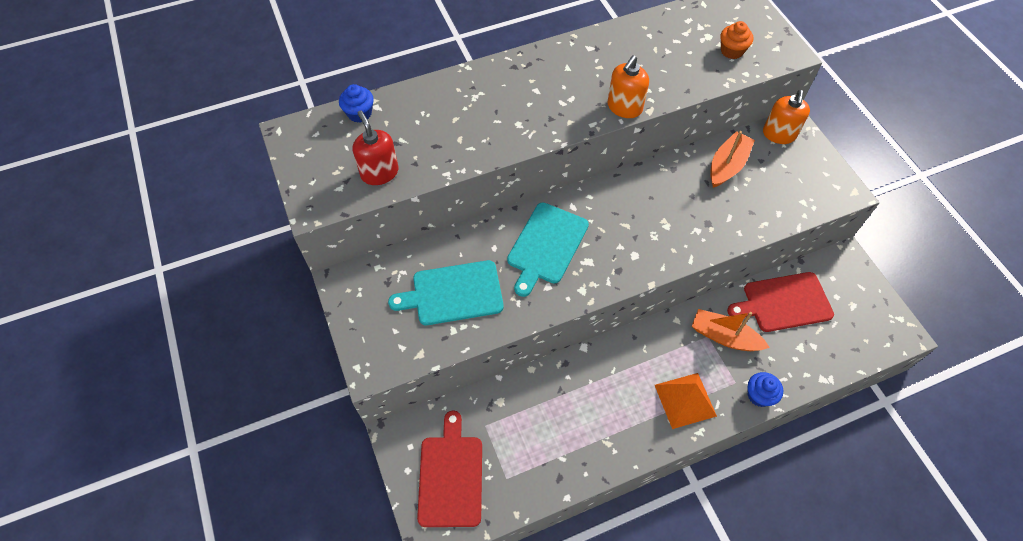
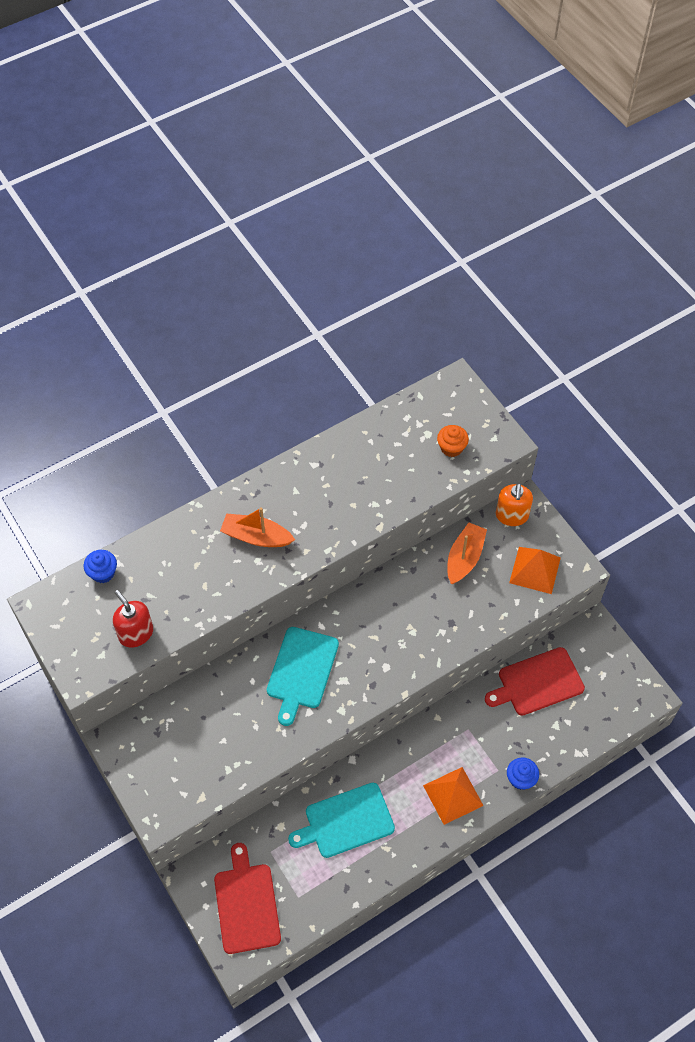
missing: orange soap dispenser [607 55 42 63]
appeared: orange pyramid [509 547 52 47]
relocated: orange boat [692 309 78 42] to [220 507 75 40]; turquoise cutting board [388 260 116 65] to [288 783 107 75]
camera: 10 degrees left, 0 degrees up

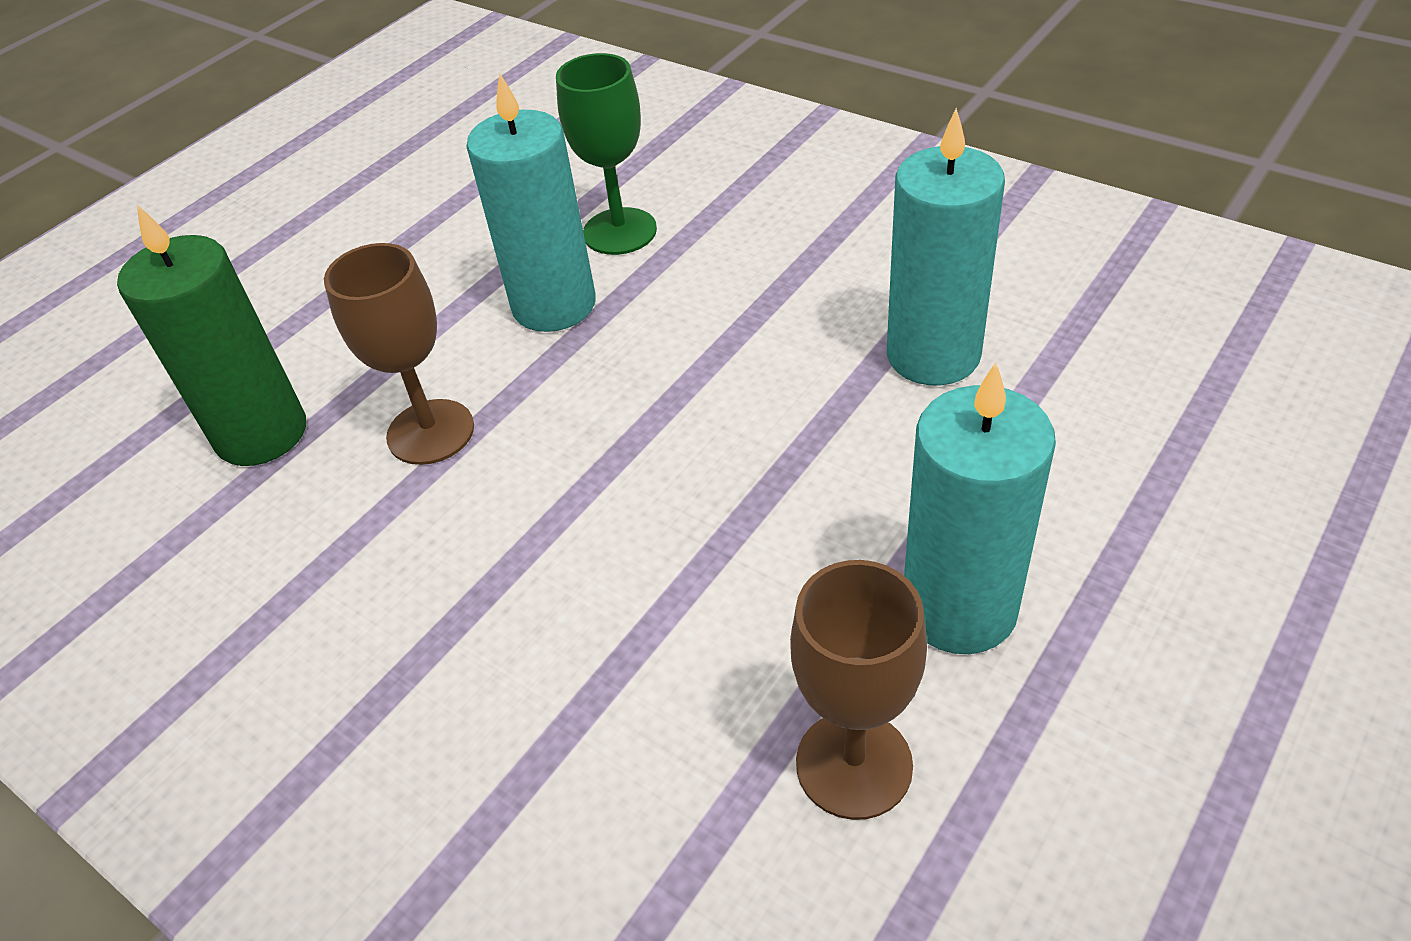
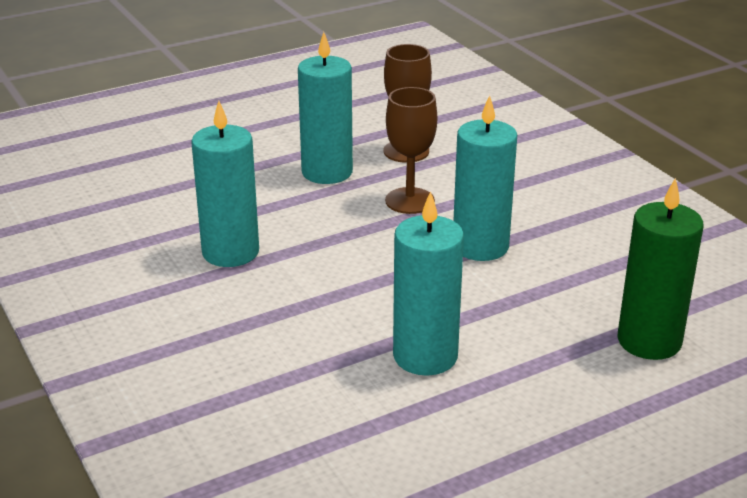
missing: green goblet [556 53 101 202]
appeared: turquoise candle [453 95 64 166]
relocated: brown goblet [324 243 150 222] to [385 87 52 127]
camera: 160 degrees left, 15 degrees down

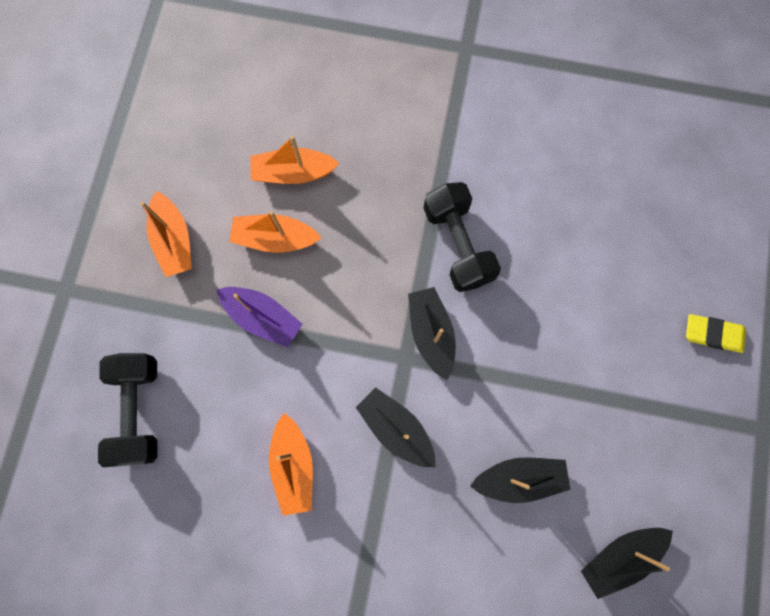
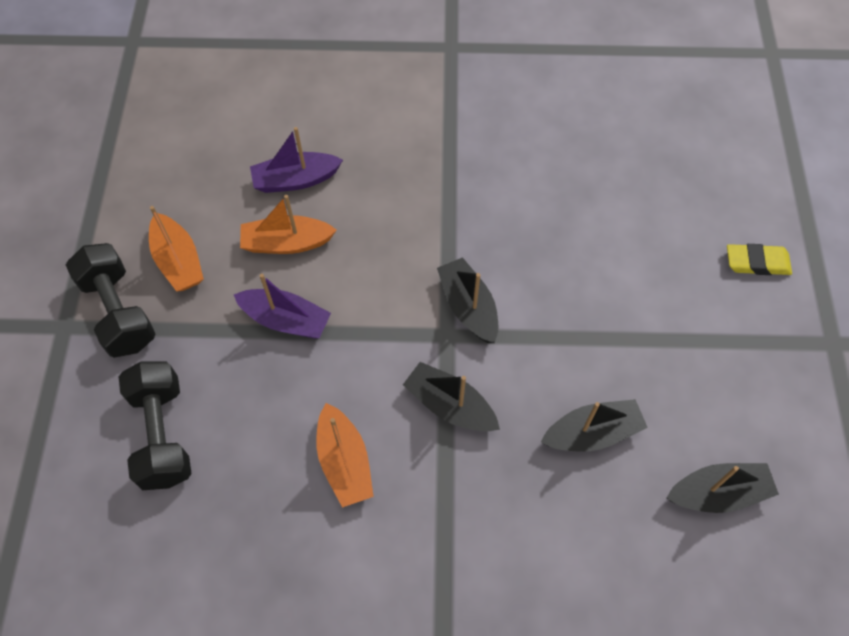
relocated: black dumbbell [424 182 77 110] to [66 243 90 115]
colour: orange boat [250 135 89 49] to purple boat [250 127 93 66]
spun: black boat [581 528 92 71] = [667 463 112 50] 150 degrees counterclockwise
camera: 10 degrees left, 15 degrees down

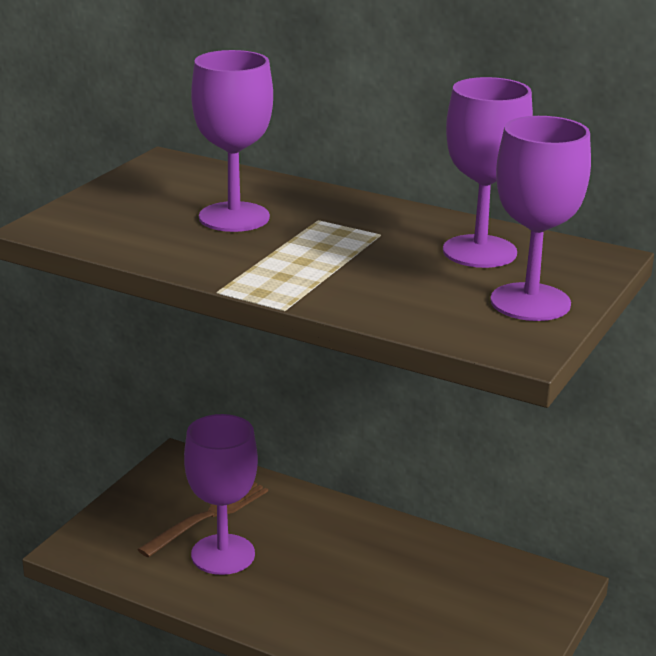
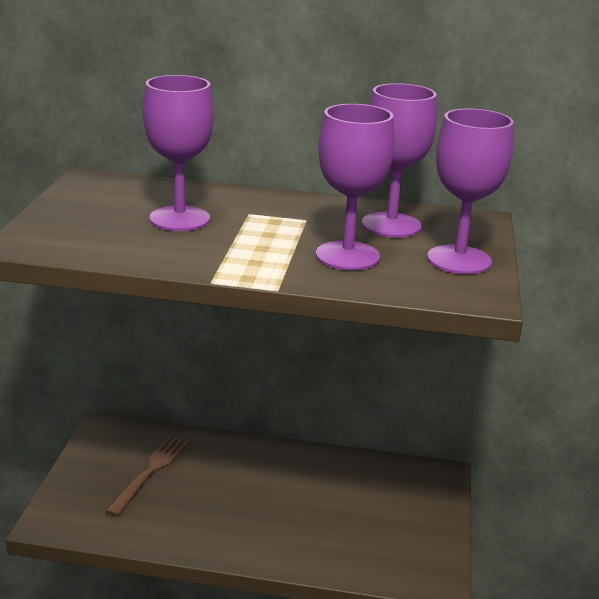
relocated: purple goblet [184 414 74 161] to [316 104 78 166]
camera: 20 degrees left, 0 degrees up

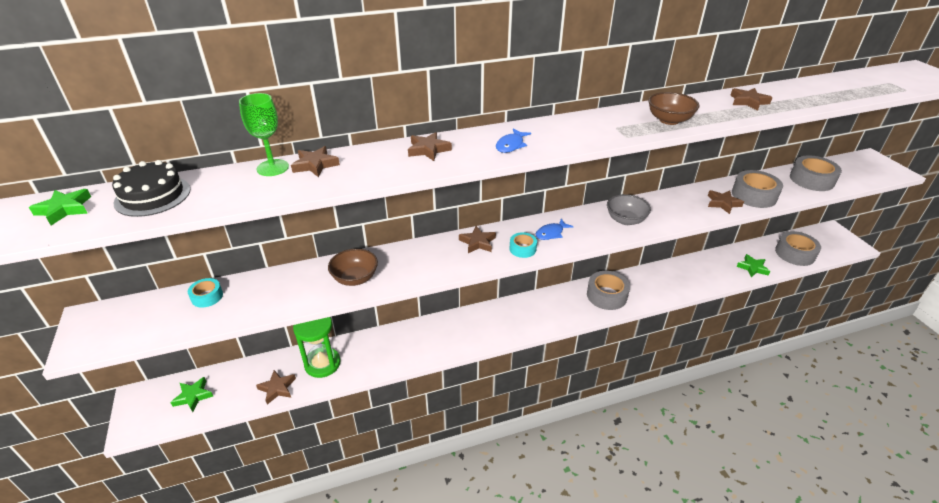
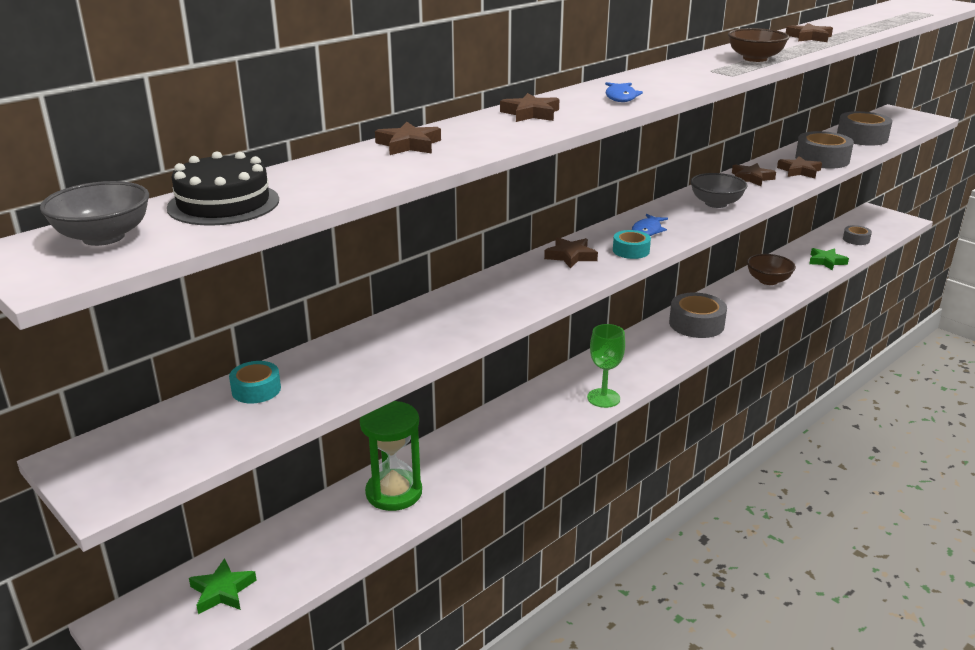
relocated: green goblet [239 93 50 83] to [587 324 38 84]; brown star [256 370 40 35] to [732 163 44 23]; brown bowl [328 249 50 37] to [747 254 49 31]
exchanged: green star [29 189 62 36] to grey bowl [40 181 109 65]
size: grey tape [775 231 46 35] = [843 225 29 20] x0.56
camera: 25 degrees left, 10 degrees down

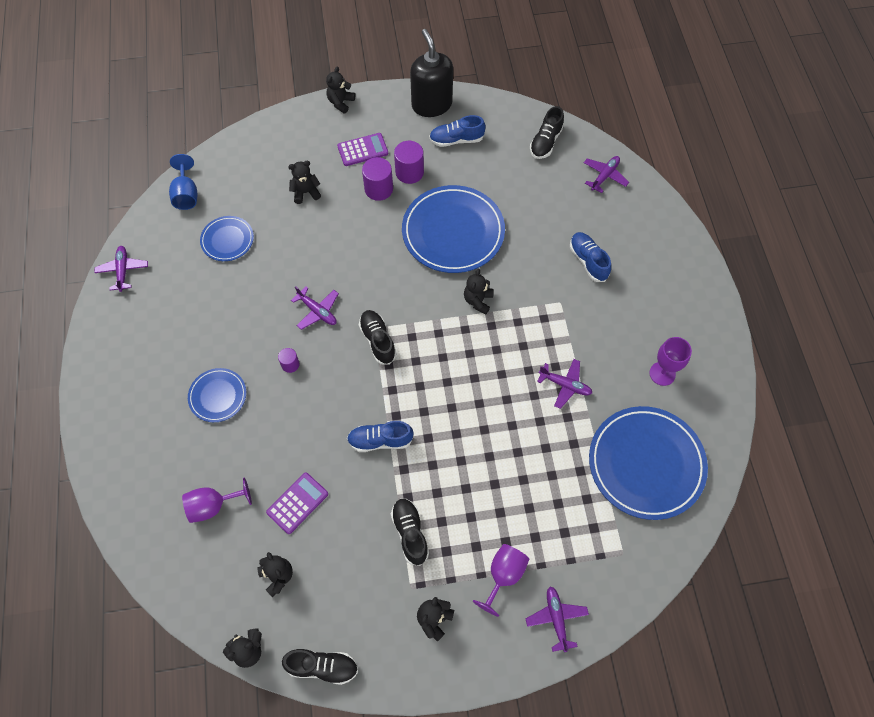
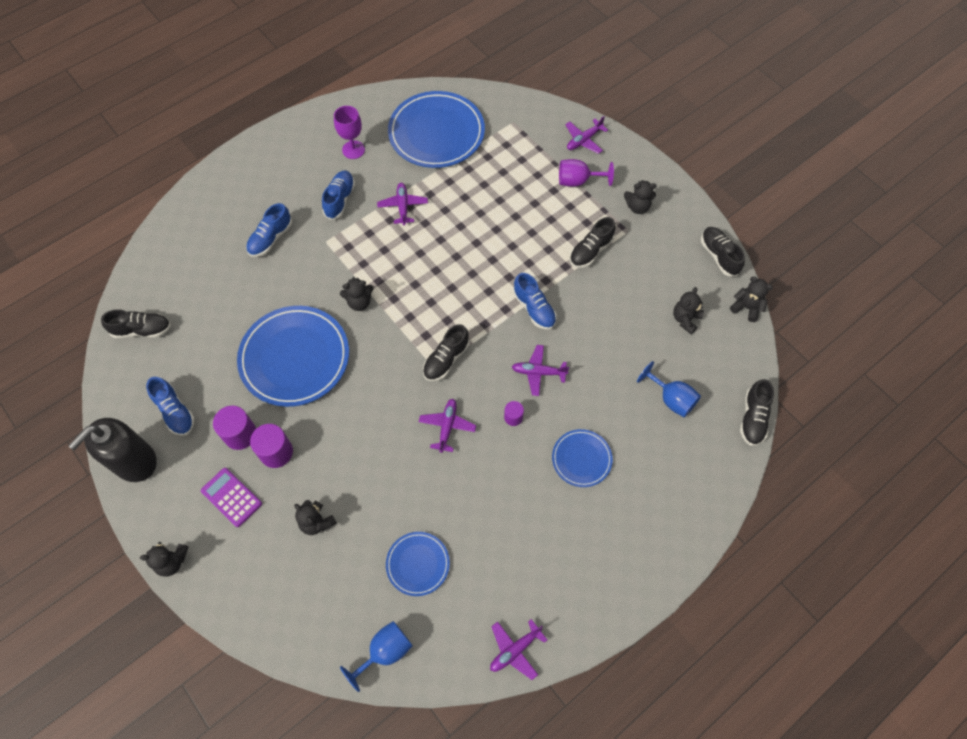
missing: purple calculator [266 472 62 62]
appeared: blue shoe [322 171 33 49]; black shoe [740 379 34 67]
relocated: purple plane [584 156 45 37] to [512 345 57 51]
colour: purple goblet [182 477 70 46] to blue goblet [637 361 64 57]
camera: 120 degrees left, 0 degrees up

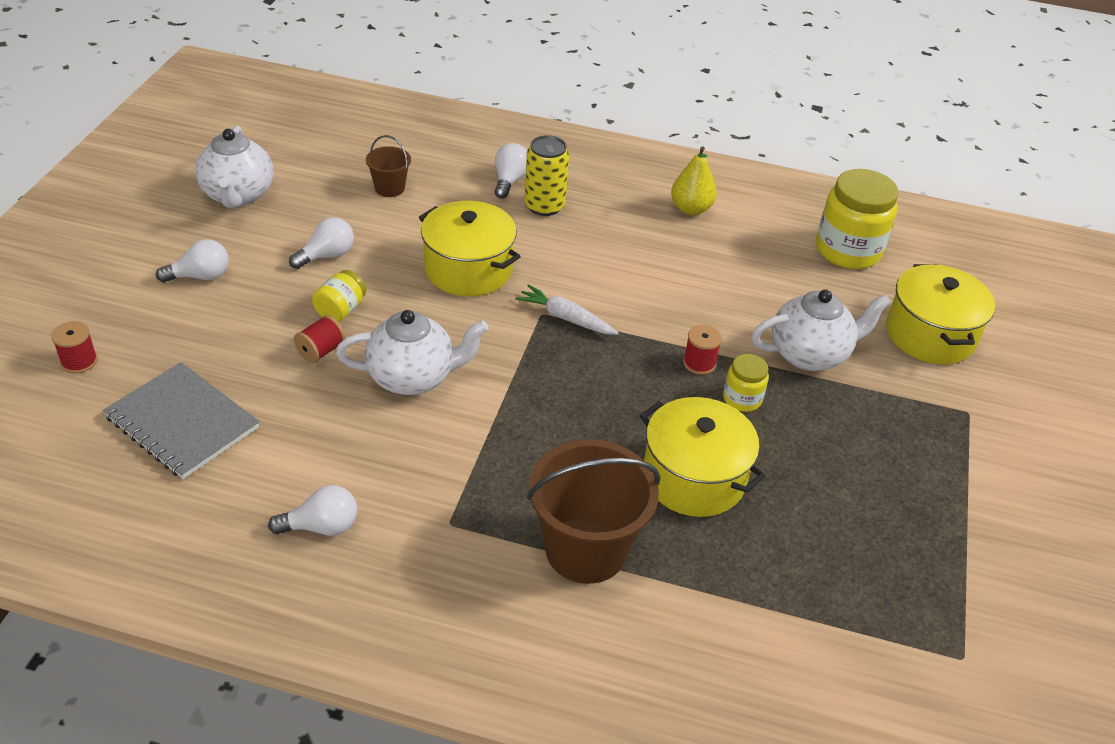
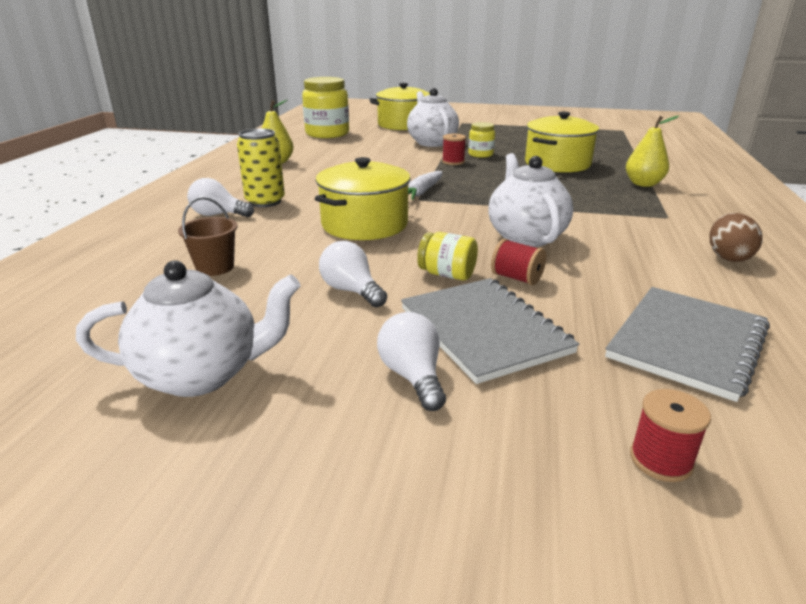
appeared: grey notebook [401 278 178 106]
exchanged: brown bucket [527 439 134 145] to yellow pear [626 116 53 71]; white light bulb [268 485 89 51] to brown egg [710 213 52 49]
camera: 90 degrees left, 15 degrees down

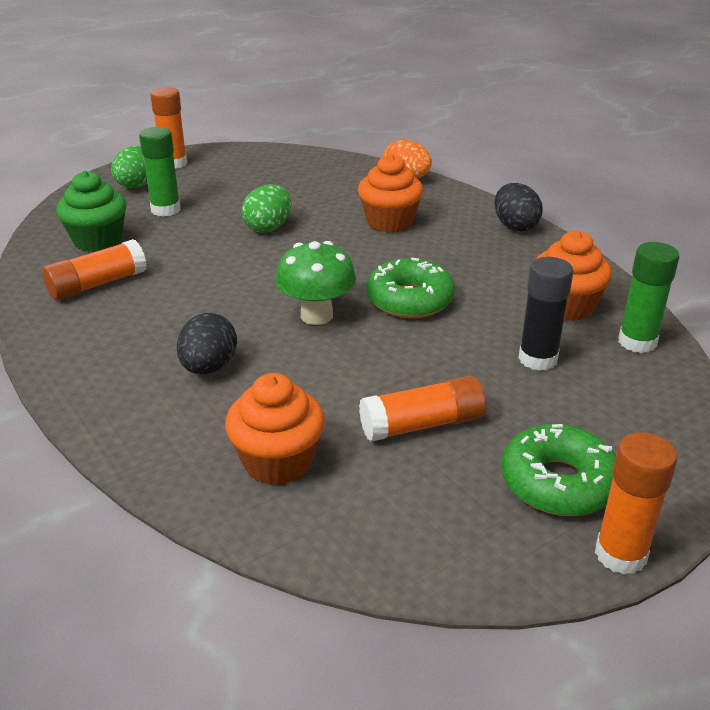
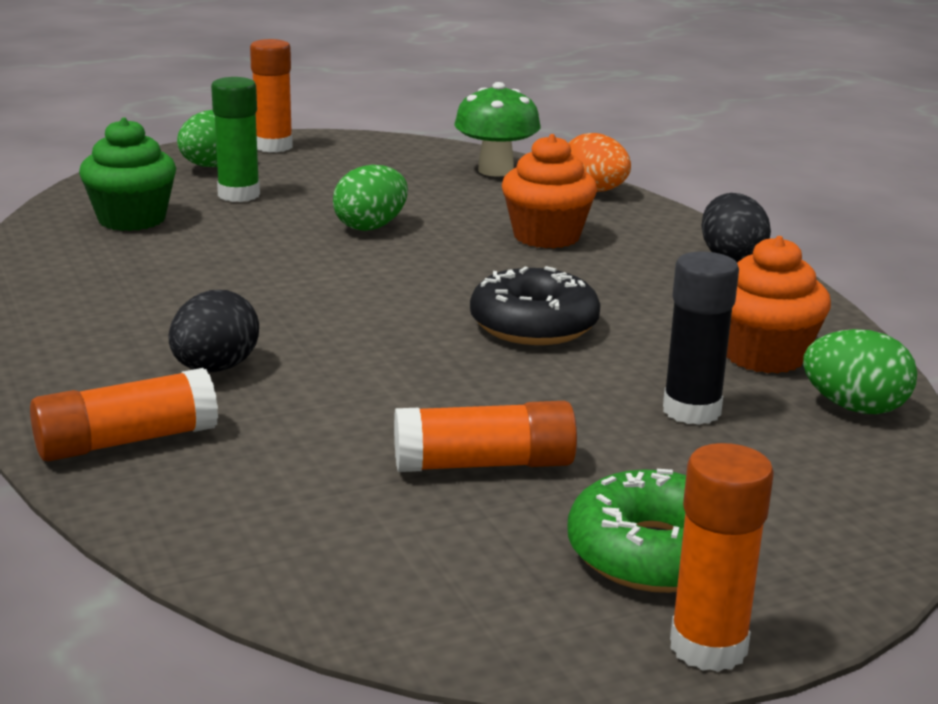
missing: orange cupcake [225 373 100 112]
relocated: orange glue stick [42 239 105 61] to [30 368 188 94]; green mushroom [275 241 81 84] to [454 82 87 95]
exchanged: green glue stick [618 242 62 111] to green egg [803 329 114 85]
colour: green donut [366 258 89 60] to black donut [470 266 130 79]
camera: 10 degrees right, 10 degrees down

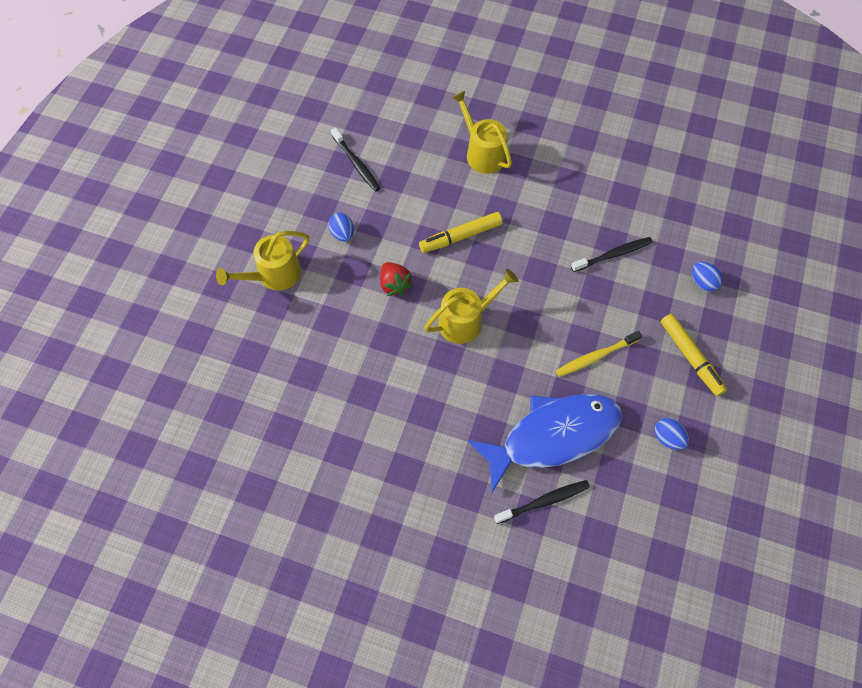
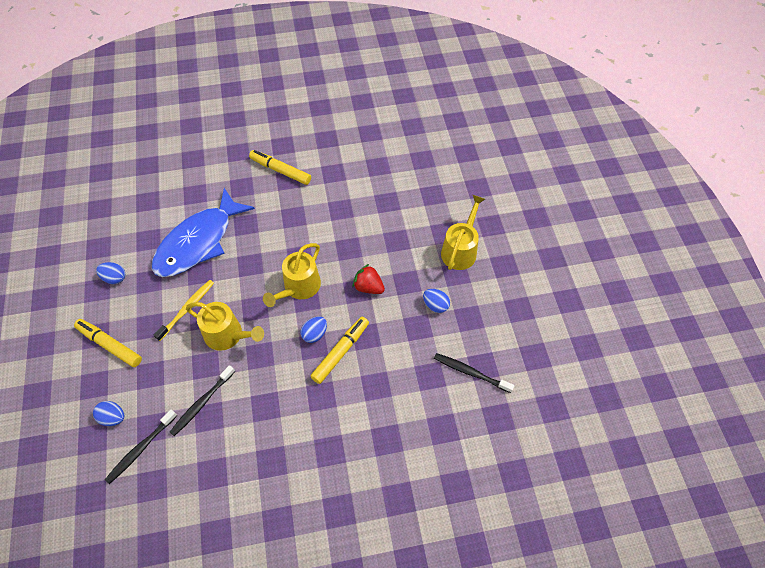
appeared: yellow marker [249 150 62 35]; blue egg [301 317 26 26]
relocated: black toothbrush [494 480 96 44] to [105 410 72 74]; yellow watering can [451 91 61 83] to [186 302 78 49]
camera: 150 degrees right, 5 degrees down

